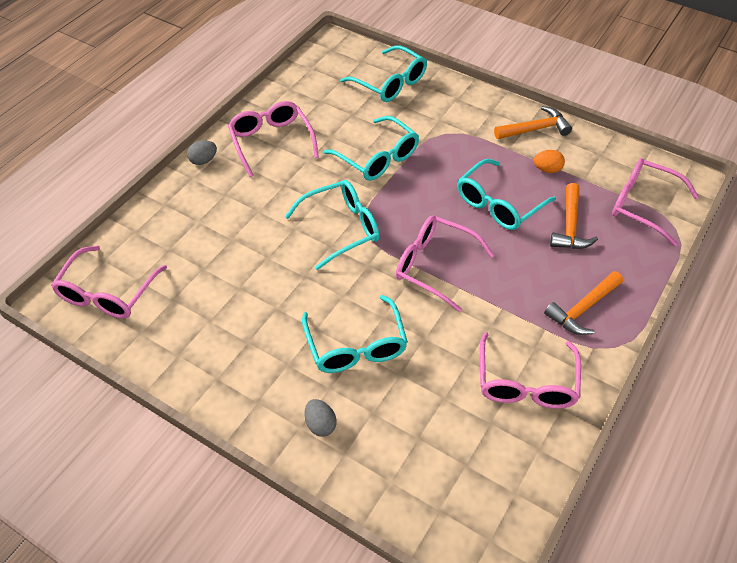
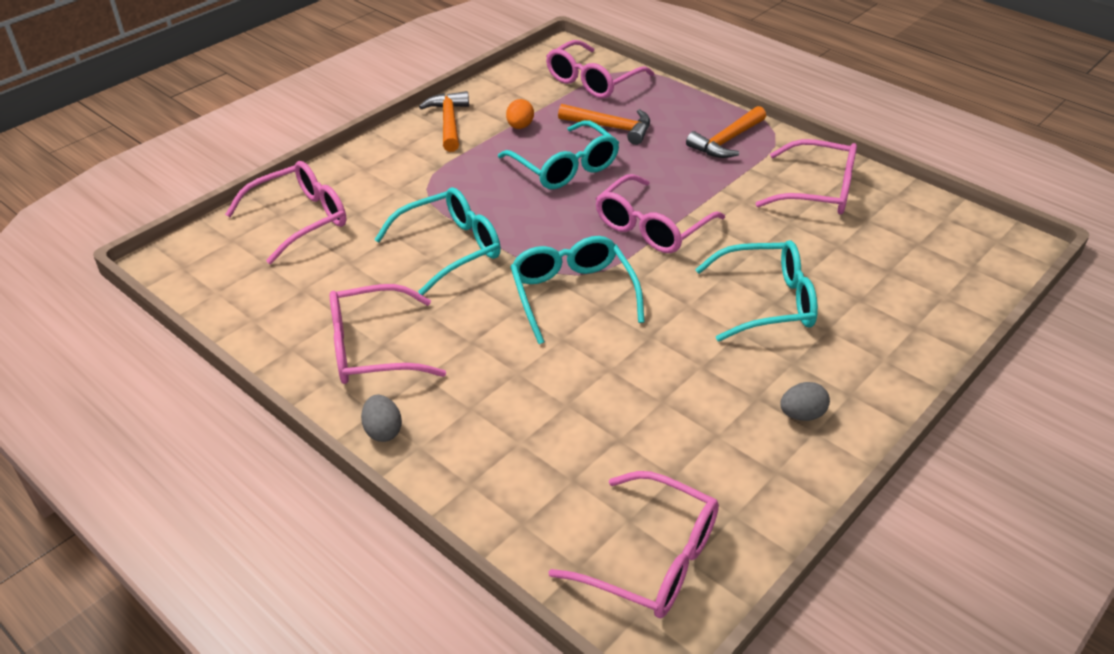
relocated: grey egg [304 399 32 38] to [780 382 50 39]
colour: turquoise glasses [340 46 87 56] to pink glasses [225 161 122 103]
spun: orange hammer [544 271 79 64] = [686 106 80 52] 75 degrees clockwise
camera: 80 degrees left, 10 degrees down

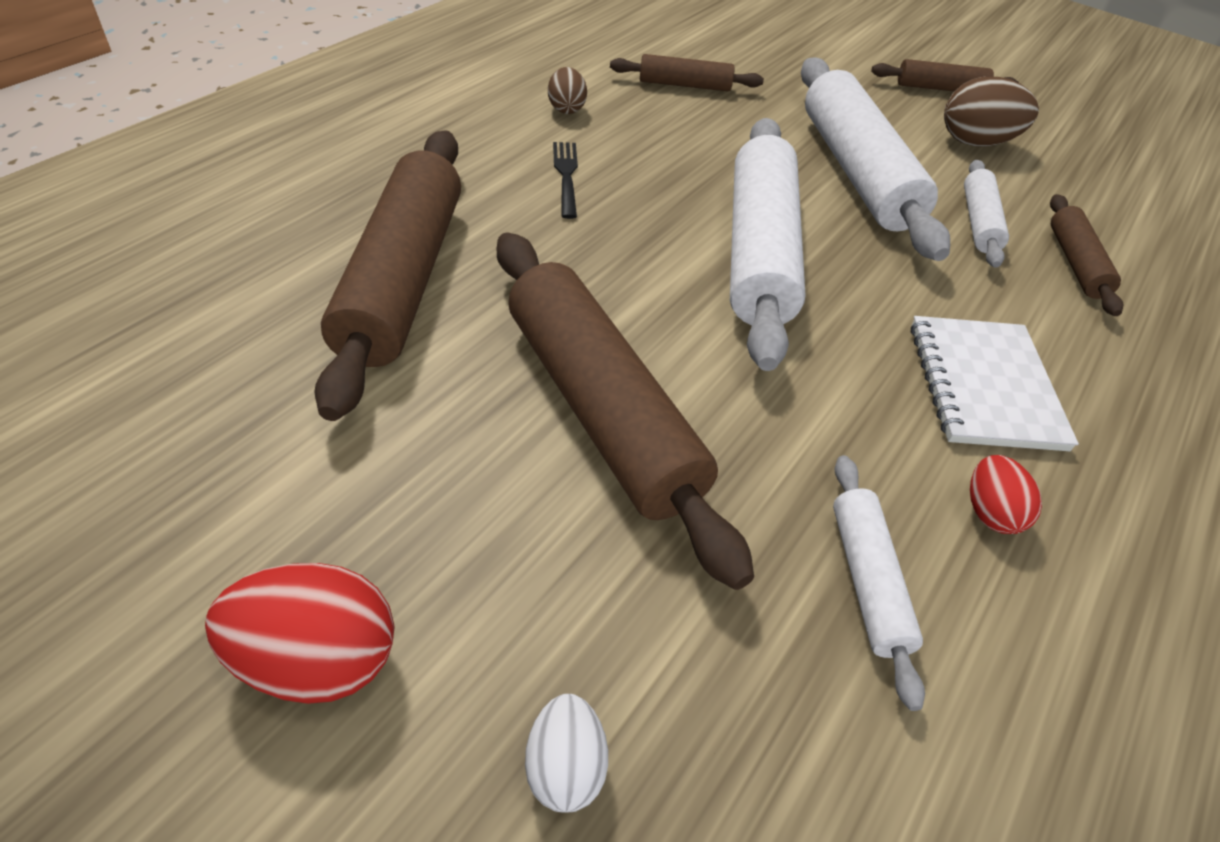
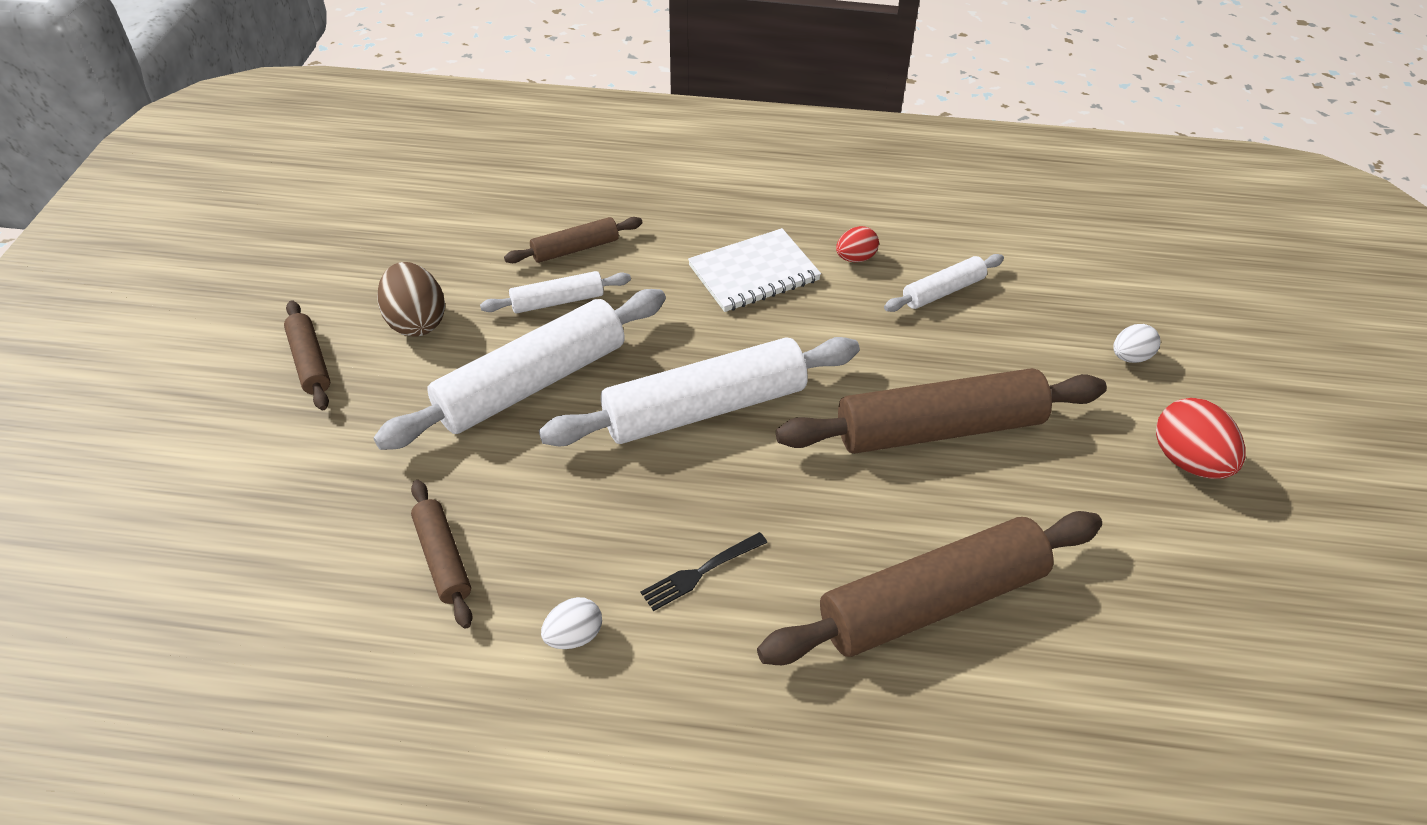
colour: brown egg [548 67 39 47] to white egg [541 597 61 52]
spun: brown rolling pin [497 233 257 357] = [776 368 331 86] 45 degrees clockwise
camera: 115 degrees left, 0 degrees up

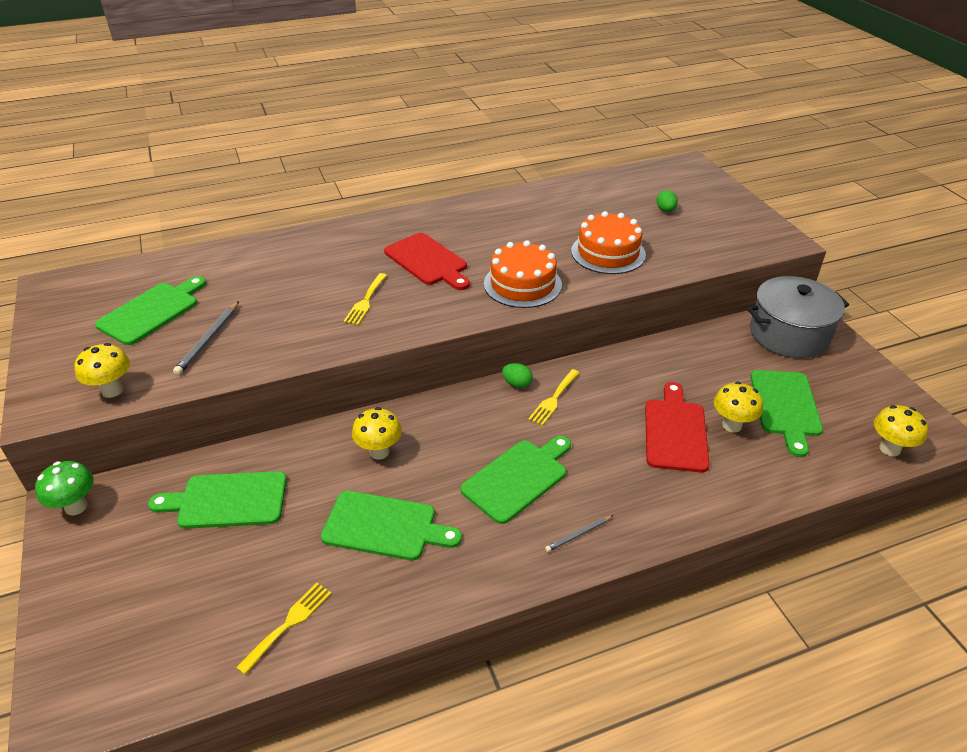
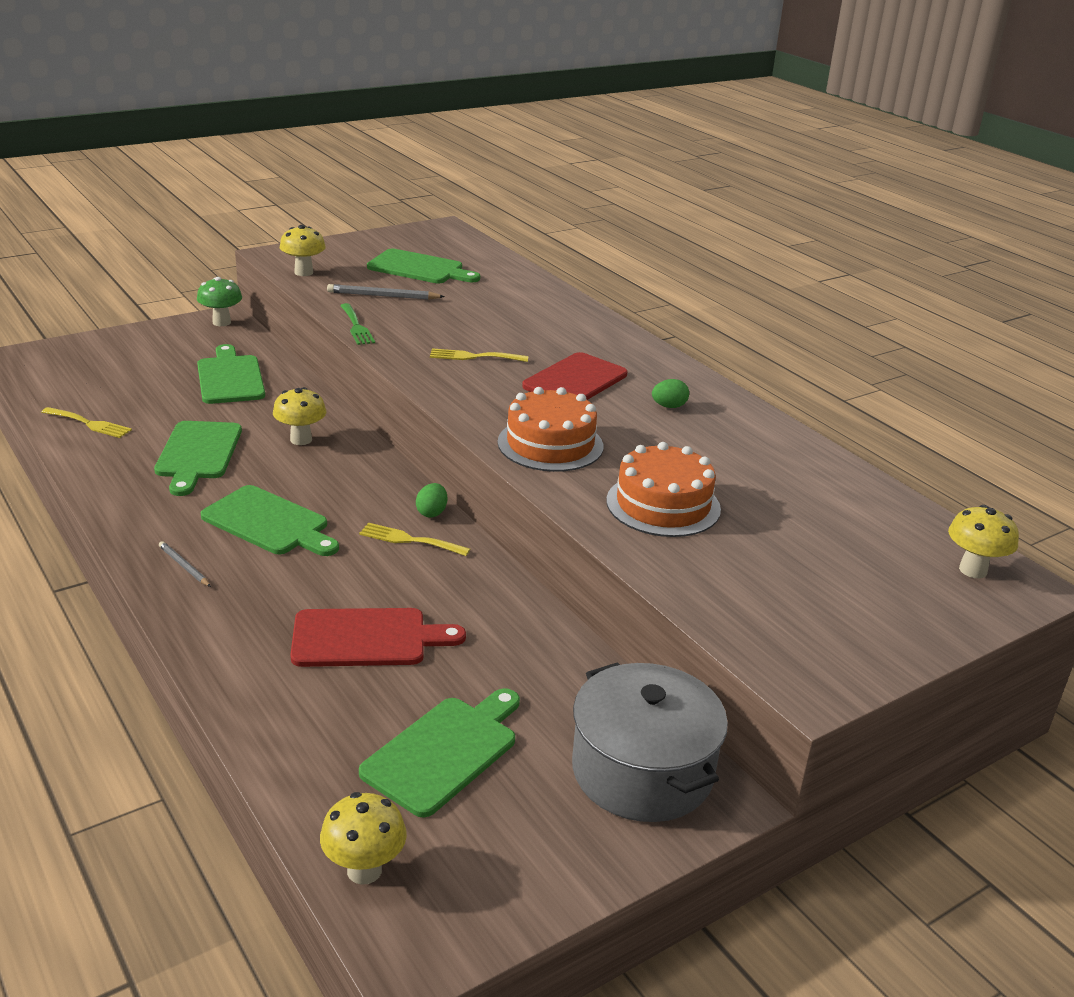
appeared: green fork [340 303 35 42]
relocated: green egg [657 190 21 22] to [652 379 37 29]; yellow mushroom [714 382 49 51] to [948 505 71 73]
spun: green cutting board [750 370 73 87] = [359 688 161 130] 135 degrees clockwise
camera: 75 degrees right, 10 degrees down

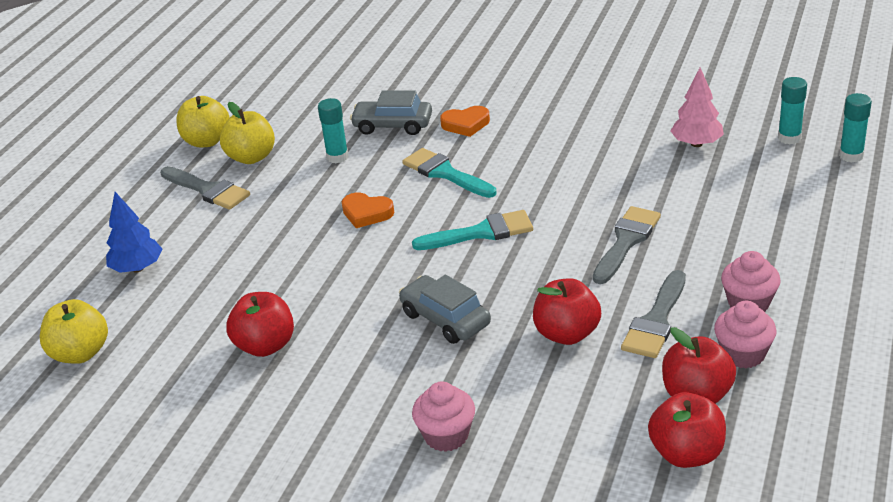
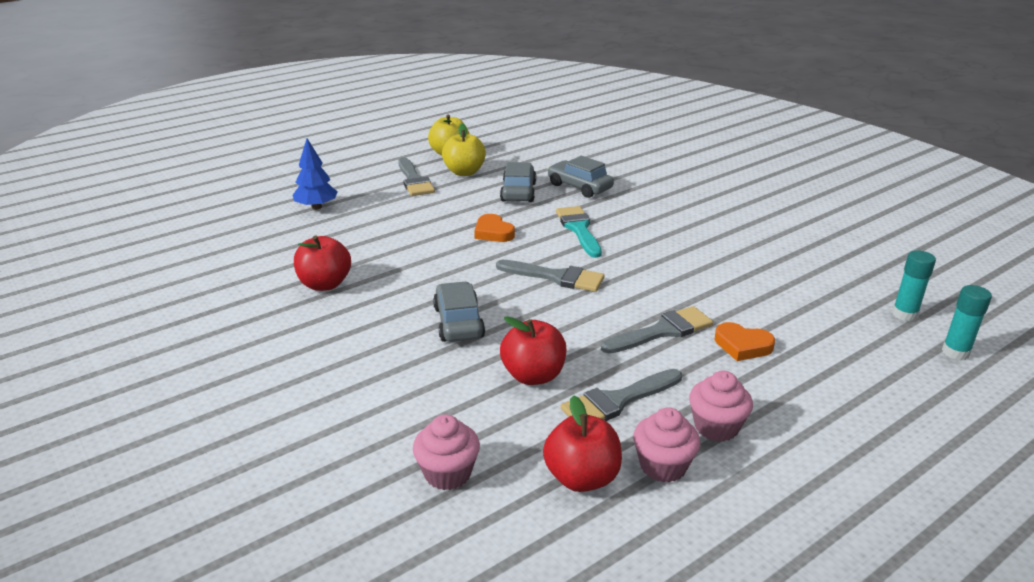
missing: yellow apple [40 299 68 65]; red apple [648 392 78 76]; pink tree [671 68 53 79]
relocated: pink cupcake [412 381 63 71] to [413 414 67 76]; orange heart [440 106 50 31] to [715 322 60 39]
exchanged: turquoise glue stick [318 98 31 65] to grey car [500 162 36 40]
colour: turquoise brush [412 210 121 40] to grey brush [496 260 109 32]
camera: 30 degrees right, 5 degrees down

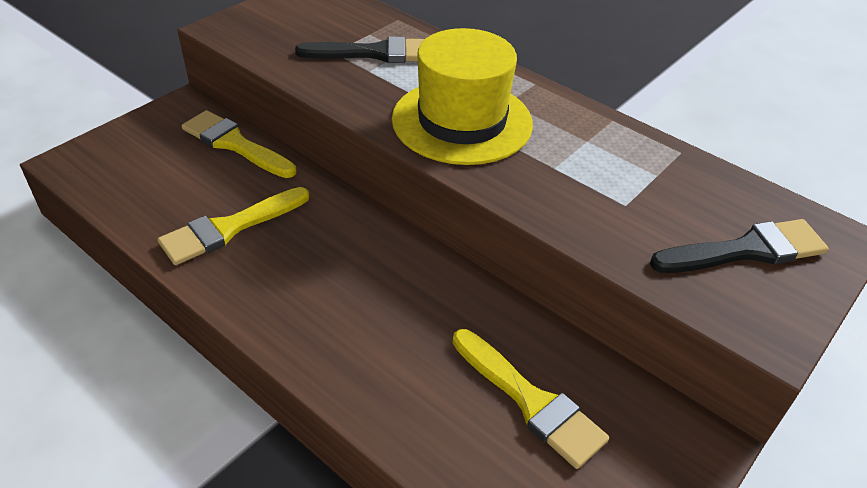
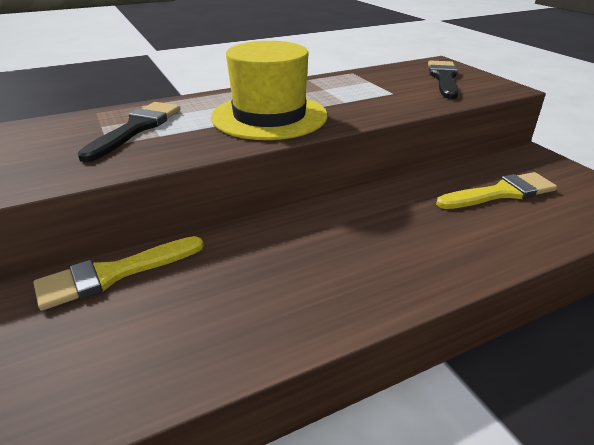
missing: yellow brush [158 187 151 78]
camera: 65 degrees left, 10 degrees down

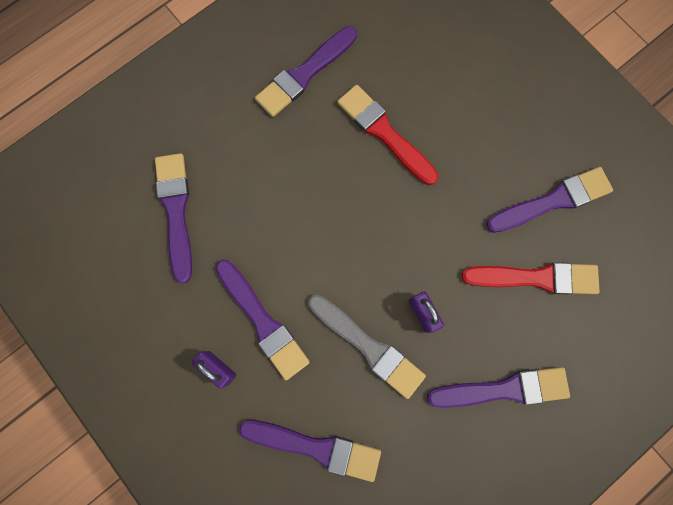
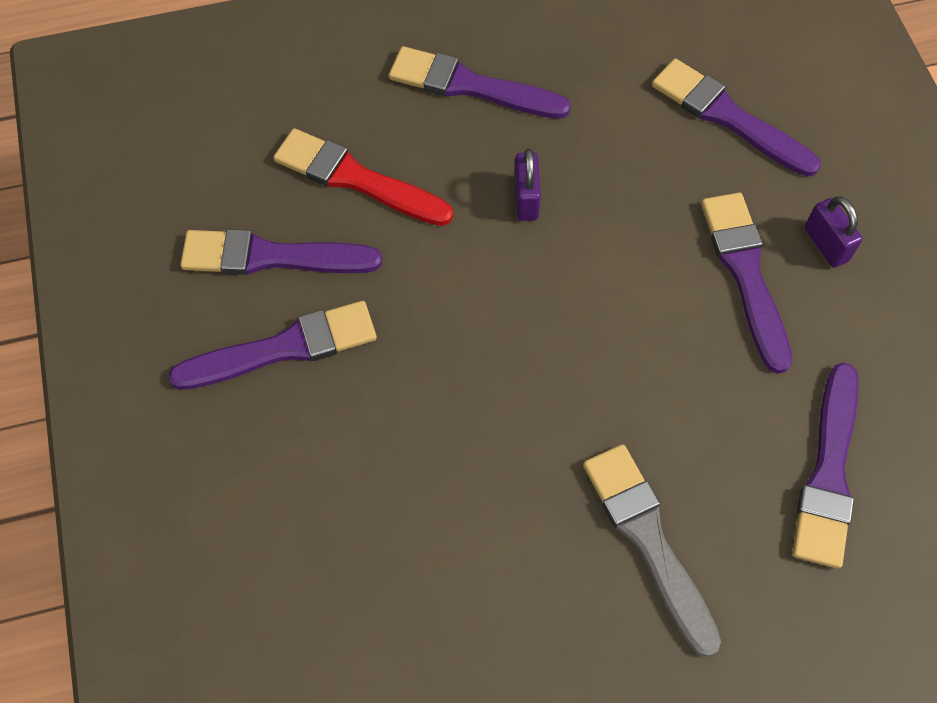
missing: red brush [337 85 101 100]
relocated: purple brush [255 26 102 91] to [168 301 209 89]; grey brush [308 294 118 105] to [583 444 138 213]
camera: 155 degrees left, 15 degrees down

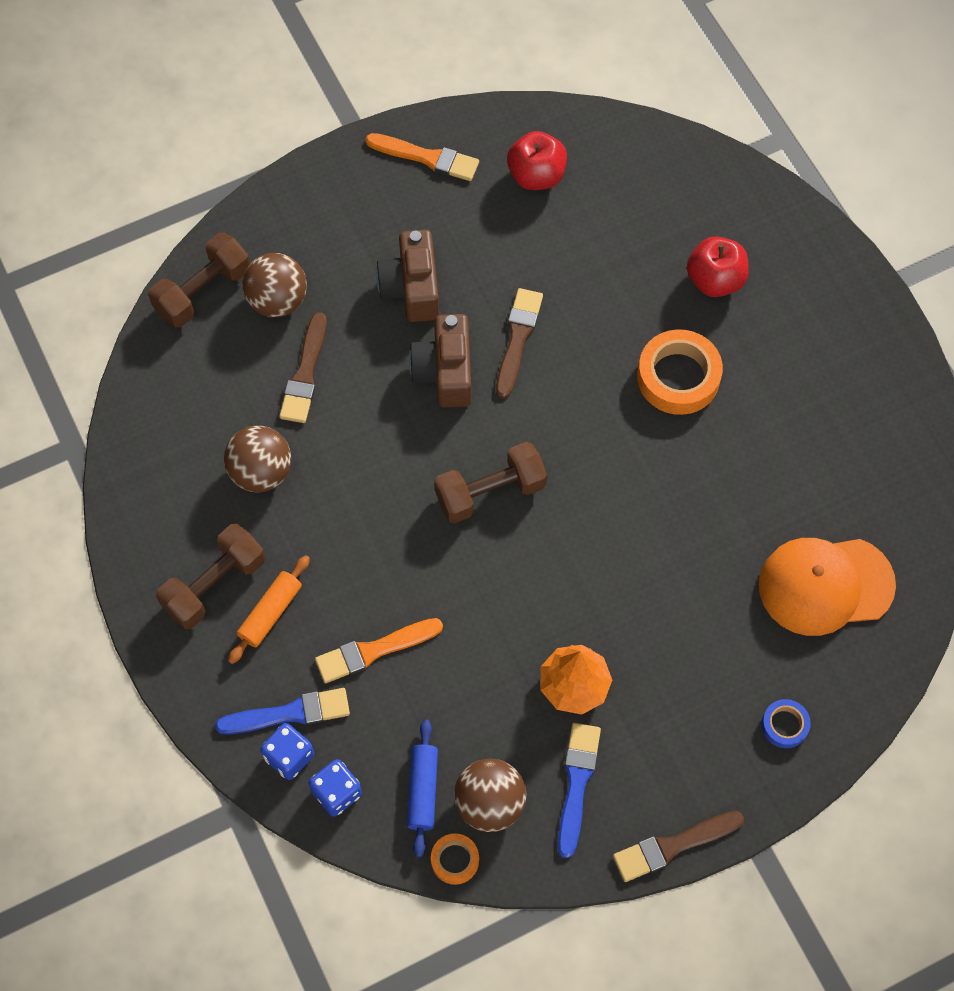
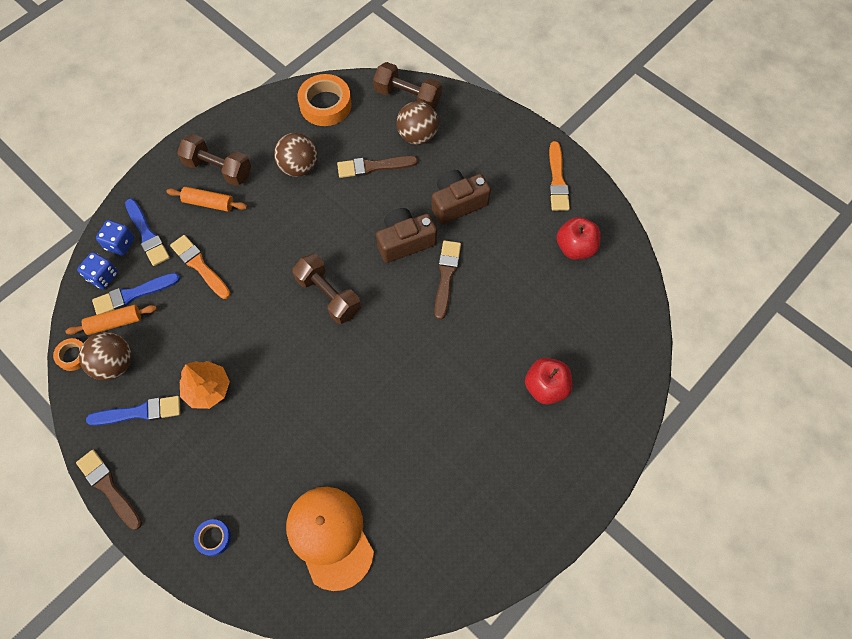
appeared: blue brush [92 273 88 42]
relocated: orange tape [637 329 86 86] to [298 74 54 52]
colour: blue rolling pin [407 720 31 137] to orange rolling pin [65 305 92 30]
spun: brown brush [496 288 47 111] = [435 240 26 80] 75 degrees counterclockwise
camera: 70 degrees right, 0 degrees up

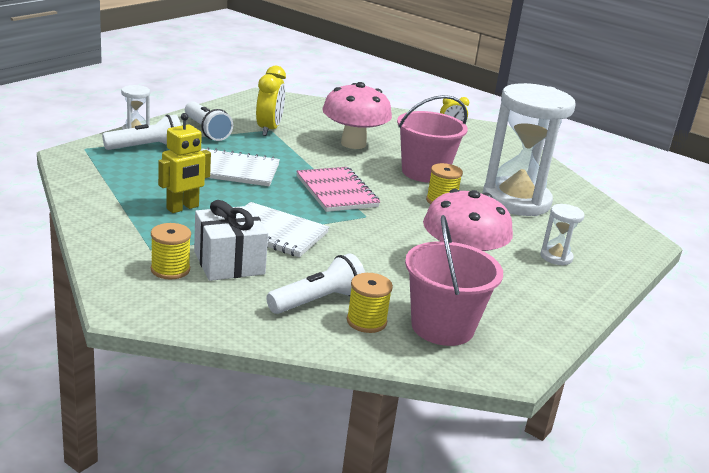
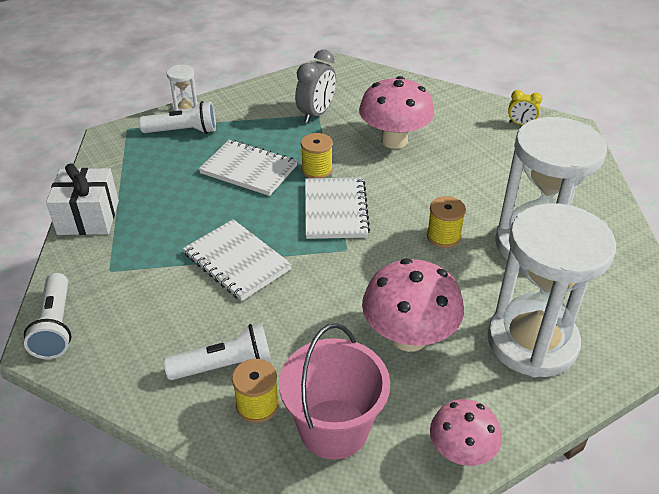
missing: yellow robot [158 113 53 100]; pink bucket [397 95 71 88]
appeared: pink mushroom [430 399 72 67]
relocated: white flashlight [185 101 48 40] to [24 273 47 86]; white gift [194 200 74 81] to [46 163 73 72]; yellow spool [151 223 40 56] to [301 133 32 45]
colour: yellow clock [256 66 30 70] to grey clock [295 50 41 73]; pink notebook [296 167 84 45] to white notebook [305 177 65 62]
size: white hourglass [540 204 44 62] = [487 203 129 174] x2.39
camera: 25 degrees right, 15 degrees up

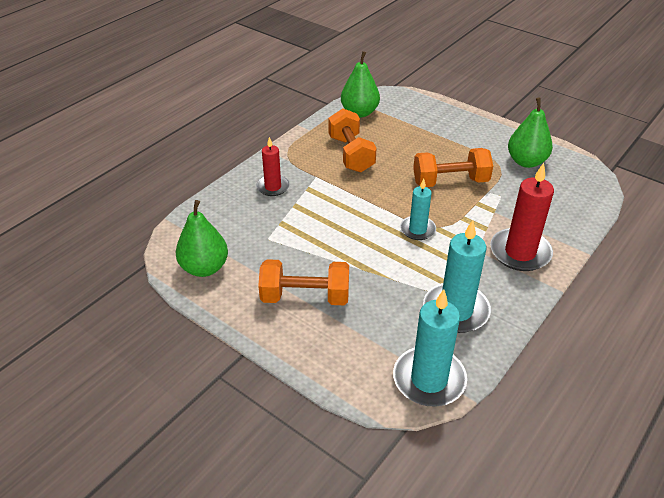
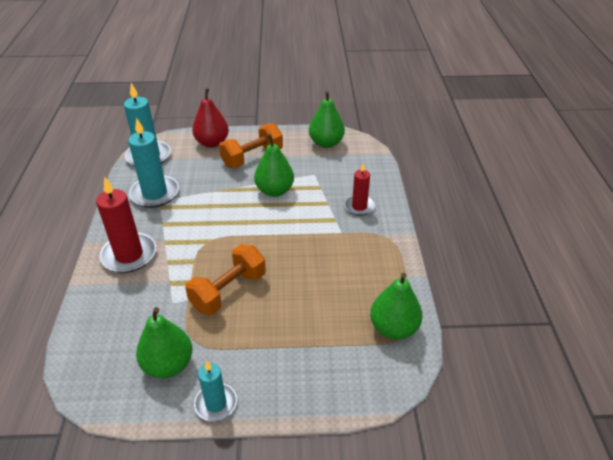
missing: orange dumbbell [328 109 49 64]
appeared: red pear [192 88 37 60]; green pear [254 134 40 63]
relocated: turquoise candle [400 179 36 61] to [194 361 43 60]
camera: 140 degrees right, 0 degrees up

